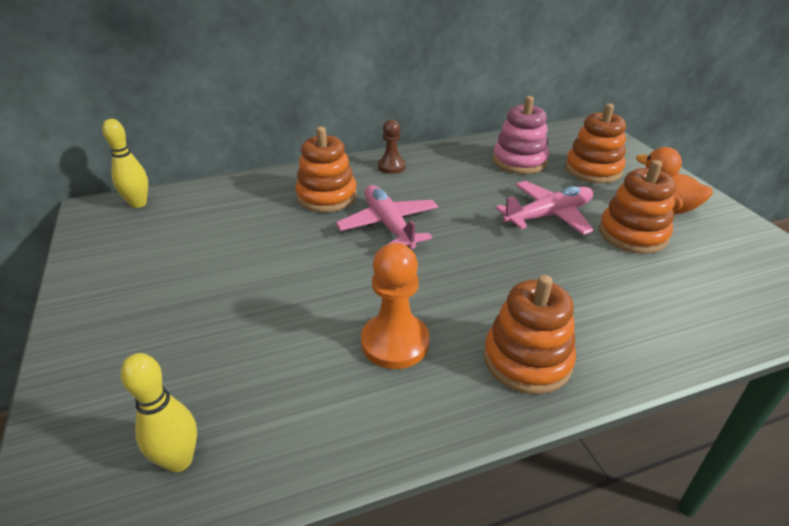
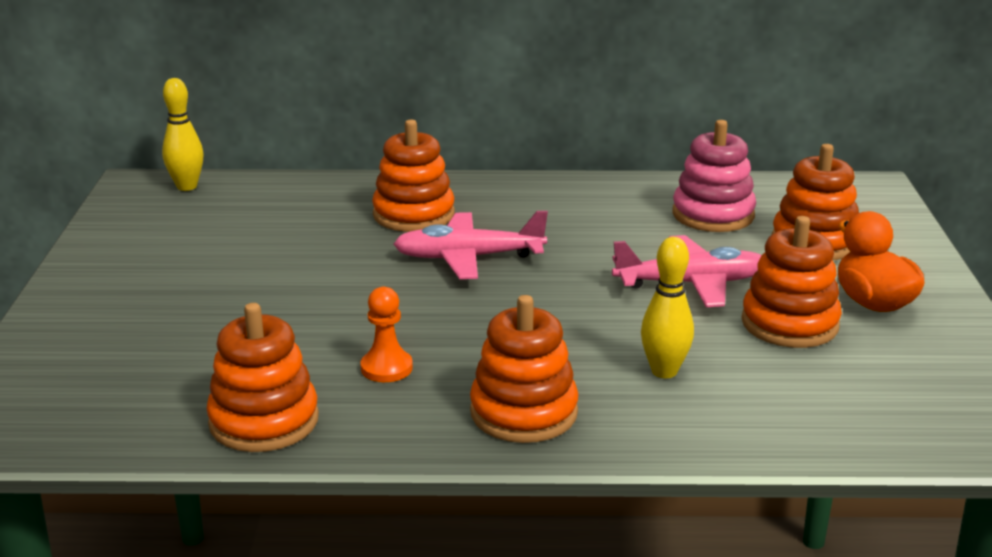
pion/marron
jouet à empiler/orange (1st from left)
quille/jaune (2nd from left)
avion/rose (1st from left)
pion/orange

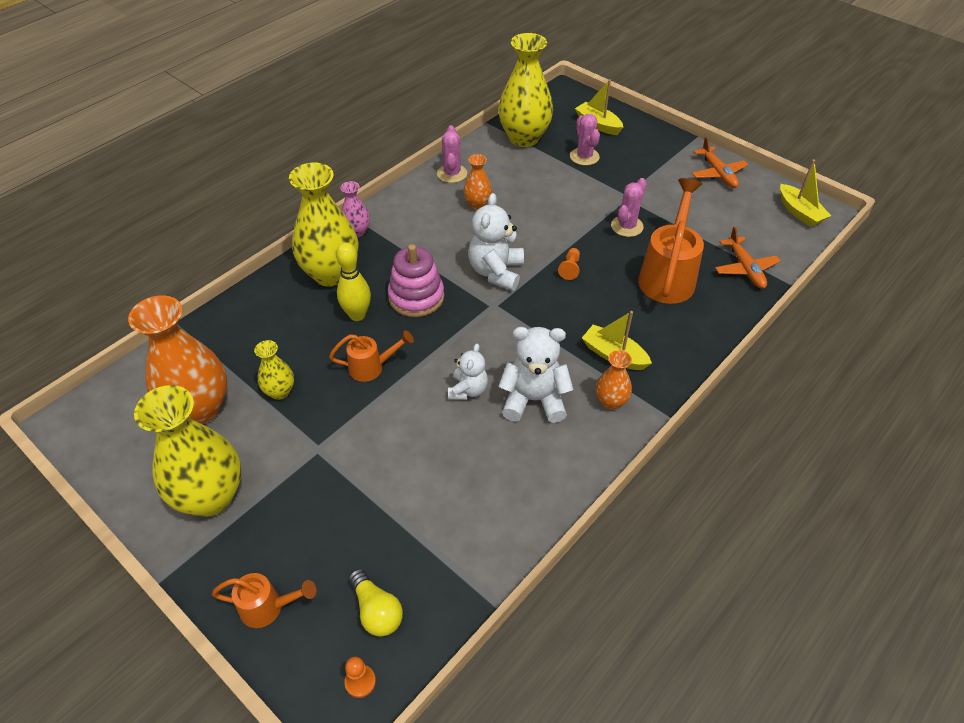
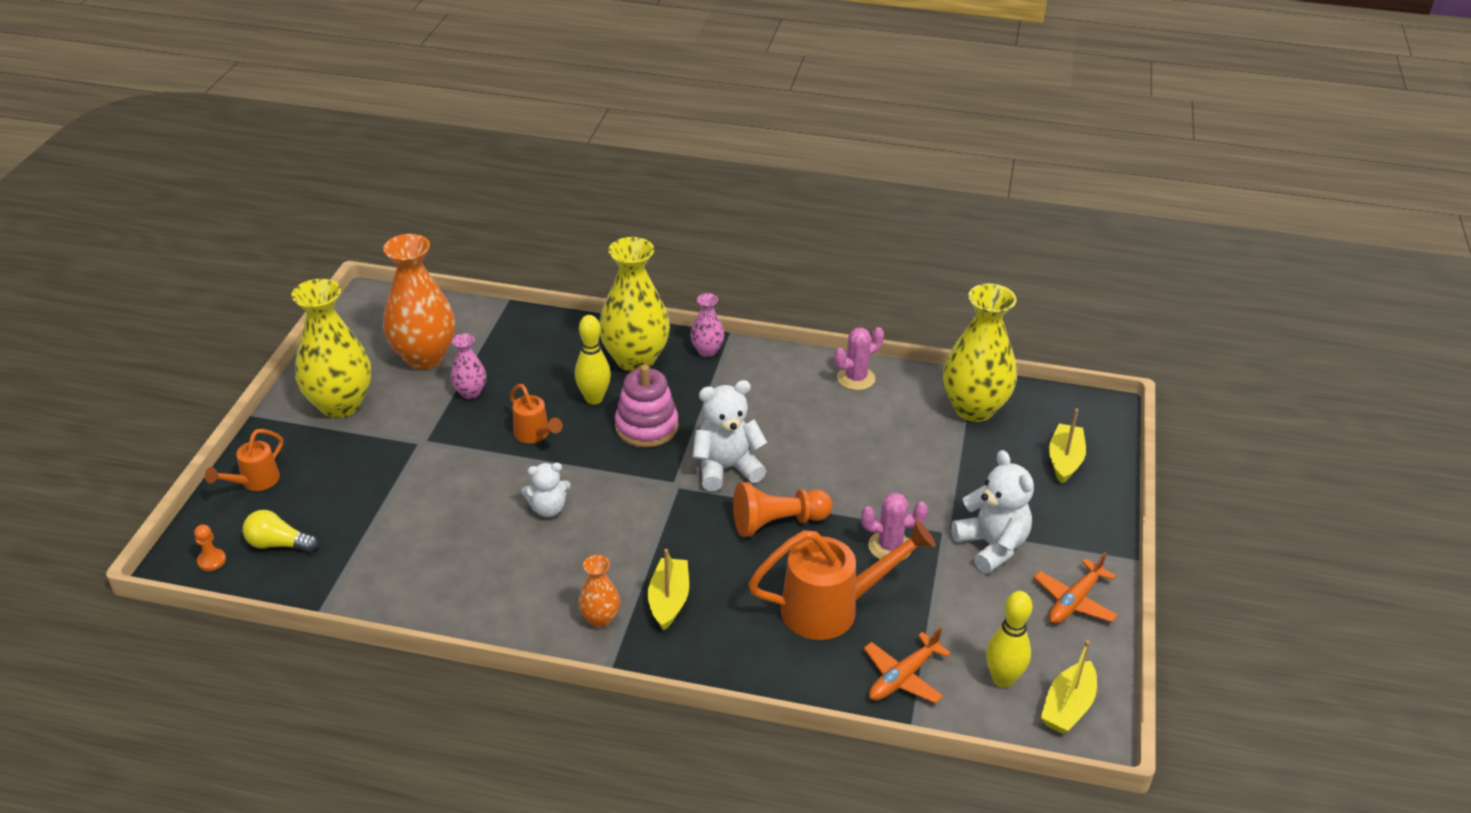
vase/orange (2nd from left in the first image)
cactus/rose (2nd from left in the first image)
quille/jaune (2nd from left)
ours en peluche/blanc (3rd from left)
vase/rose (1st from left)
arrosoir/orange (1st from left)
ampoule/jaune
pion/orange (2nd from left)

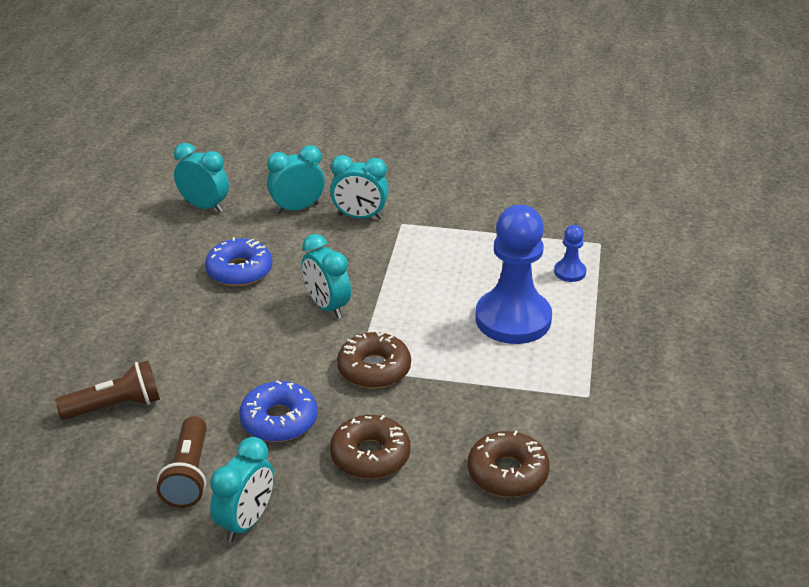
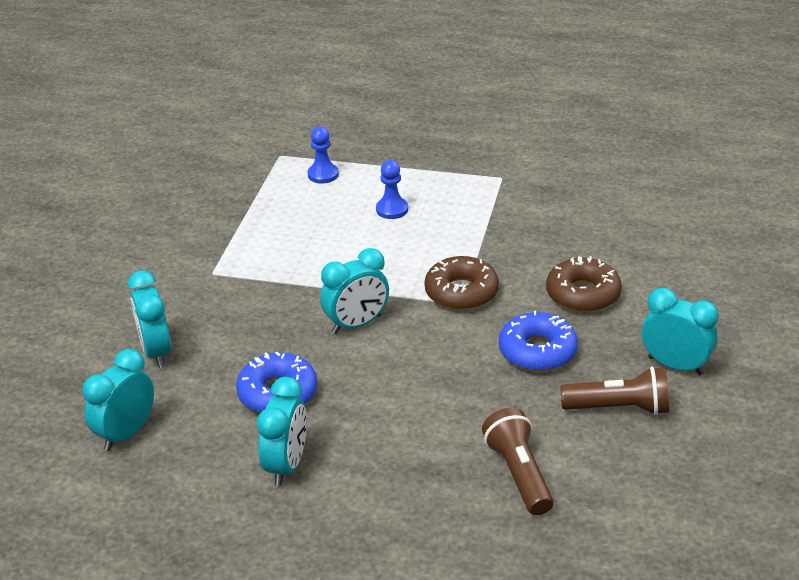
beignet/marron (3rd from left in the first image)
réveil/turquoise (3rd from left)
pion/bleu (2nd from left)

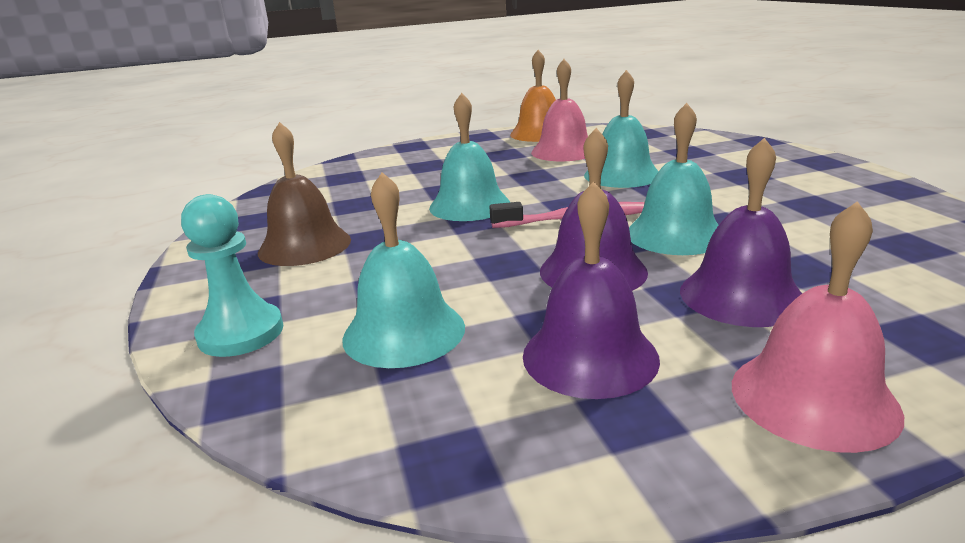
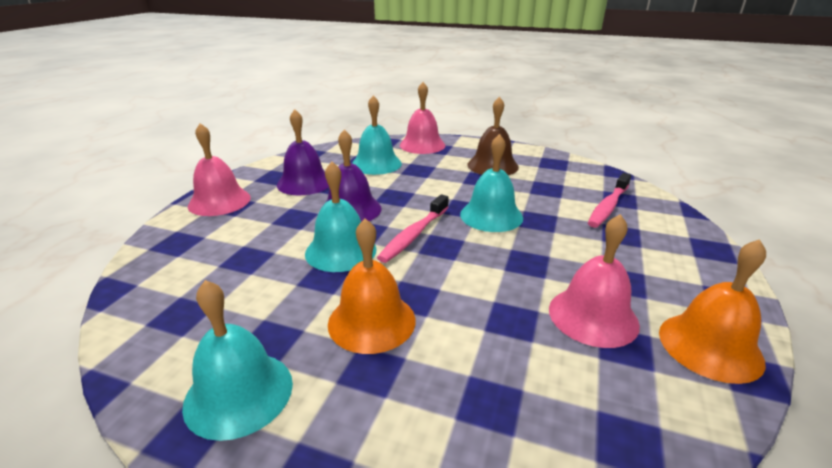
cloche/violet (3rd from left in the first image)
cloche/orange (1st from left)
brosse à dents/rose (2nd from left)
cloche/turquoise (1st from left)
cloche/rose (2nd from left)

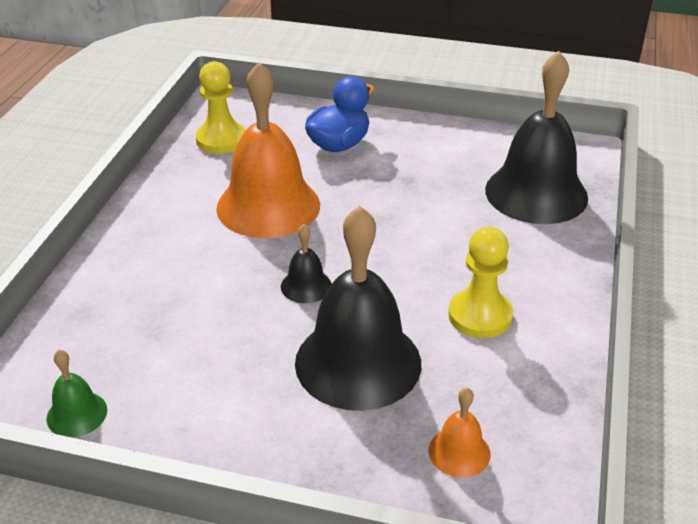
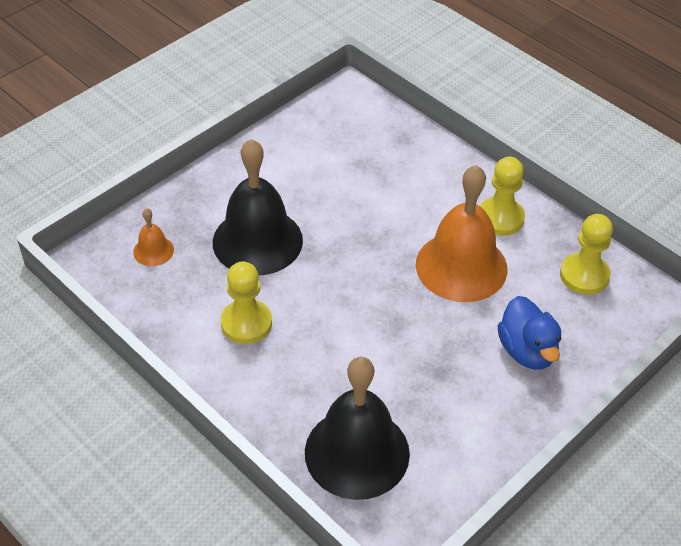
cloche/vert
cloche/noir (1st from left in the first image)
pion/jaune (2nd from left)

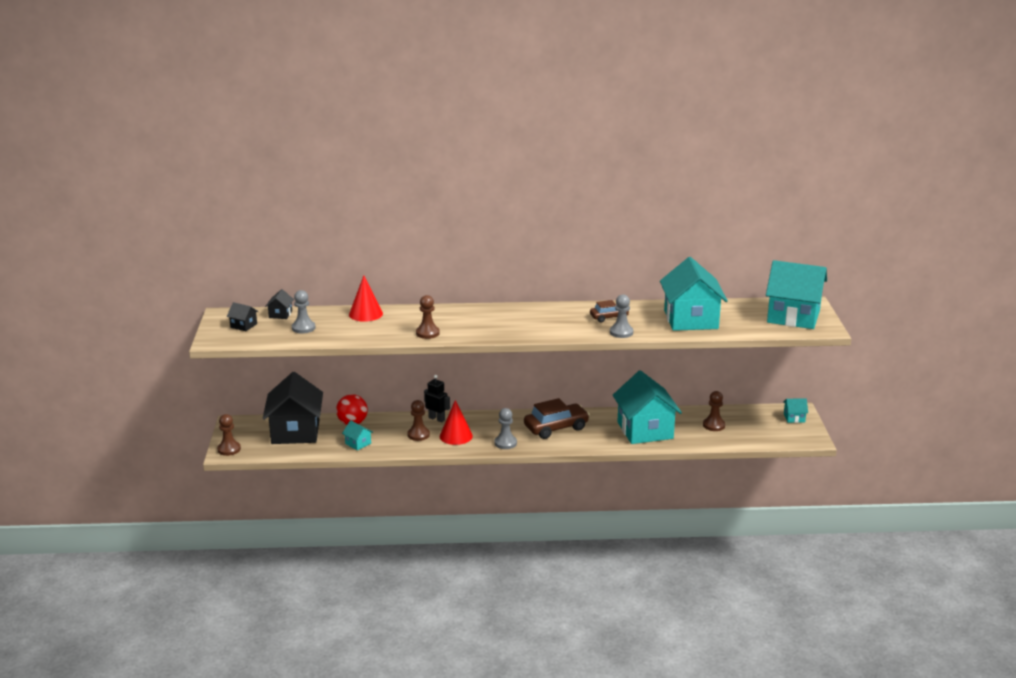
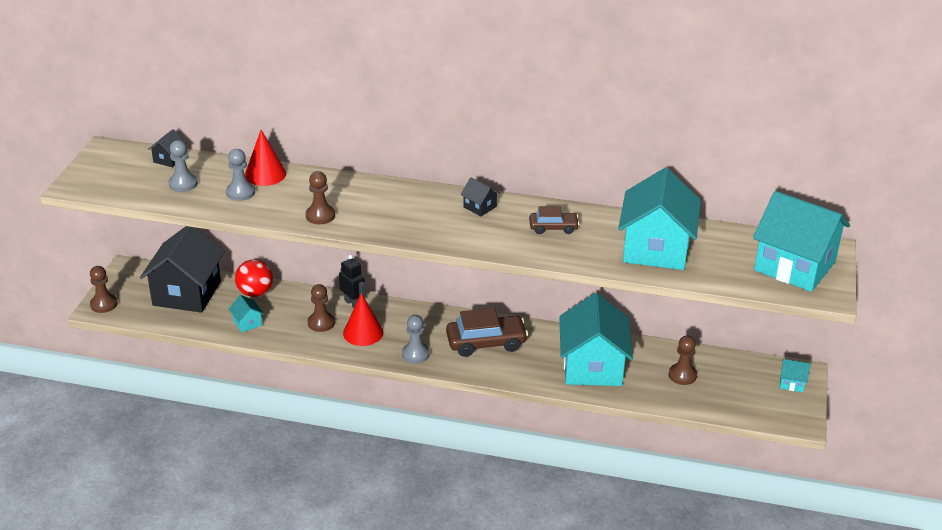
maison/noir (3rd from left)
pion/gris (2nd from left)

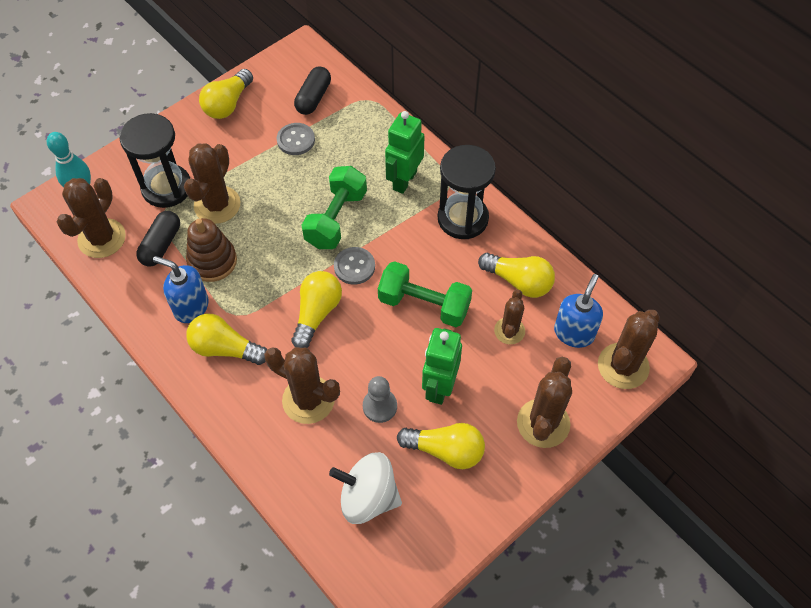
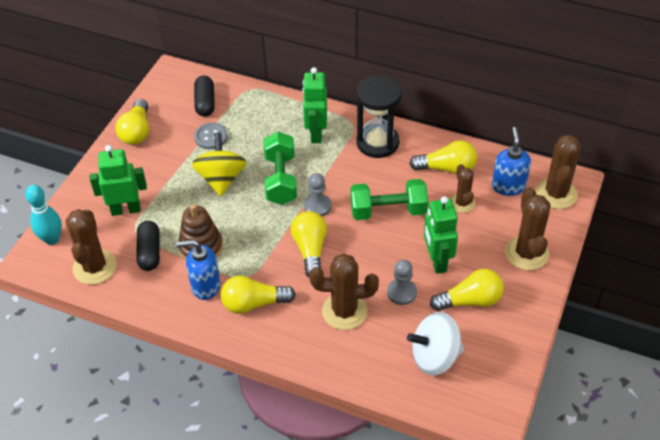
cactus/marron (2nd from left in the first image)
toupie/jaune
robot/vert (1st from left)
pion/gris (1st from left)

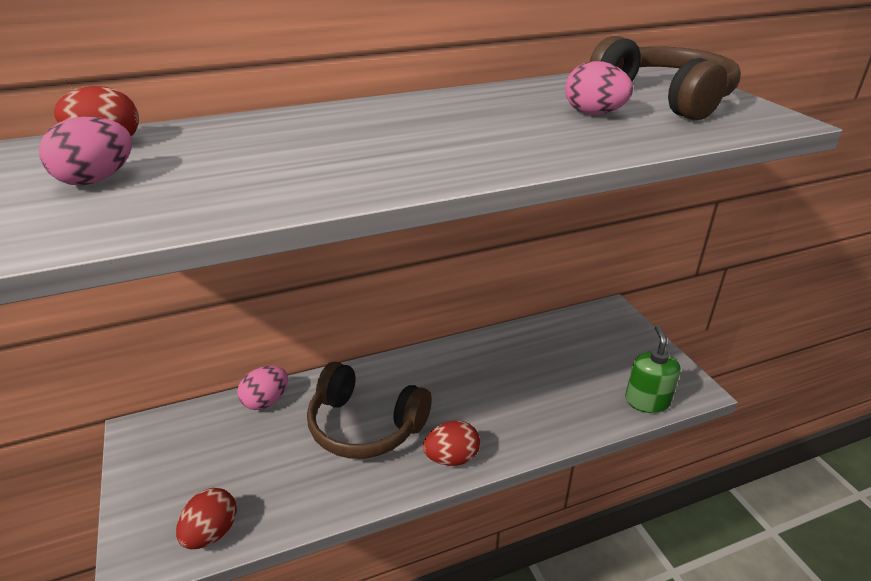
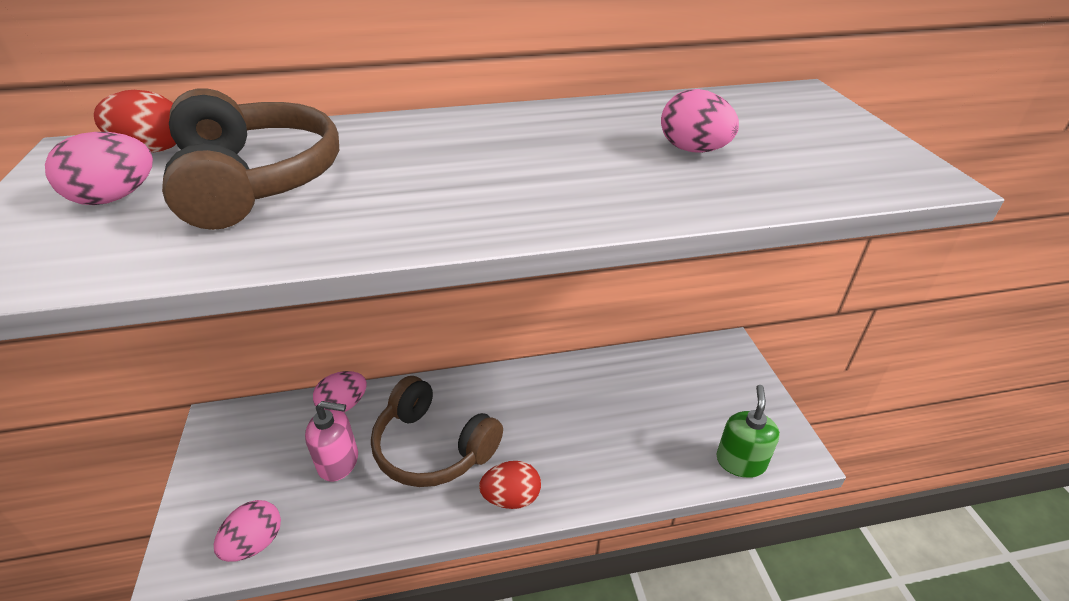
distributeur de savon/rose
casque audio/marron (1st from left)
œuf/rose (2nd from left)

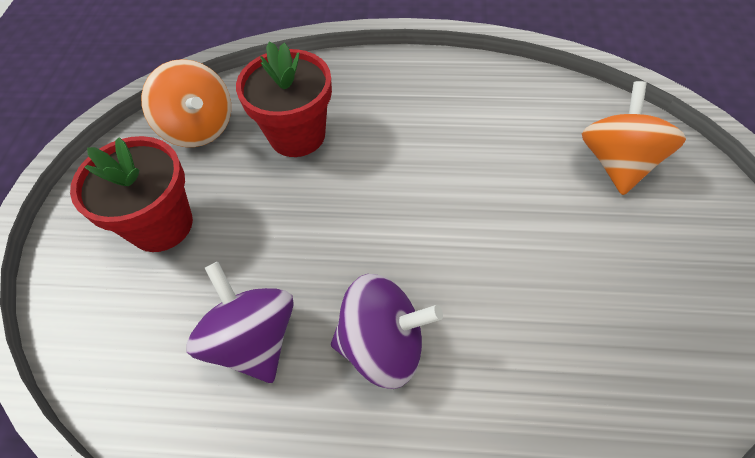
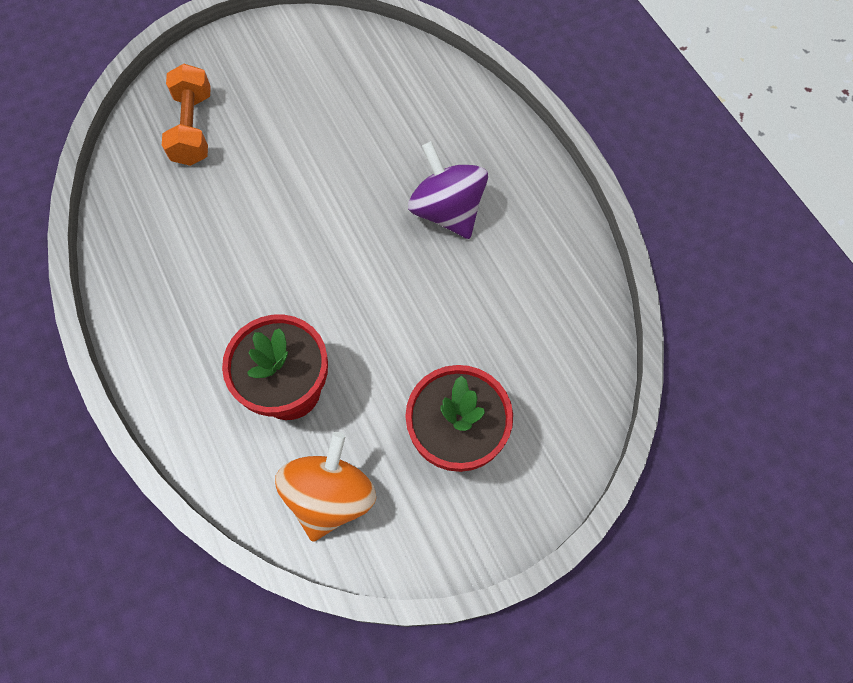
toupie/violet (1st from left in the first image)
haltère/orange

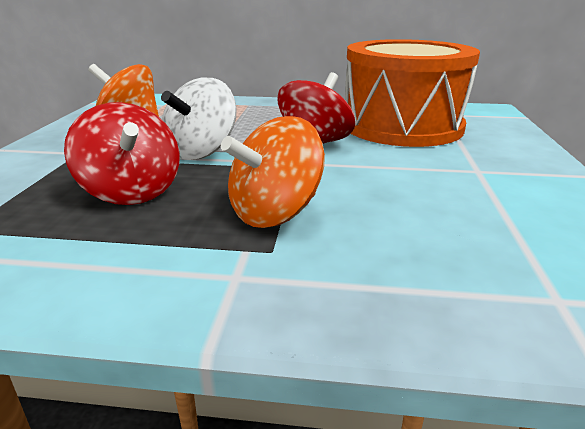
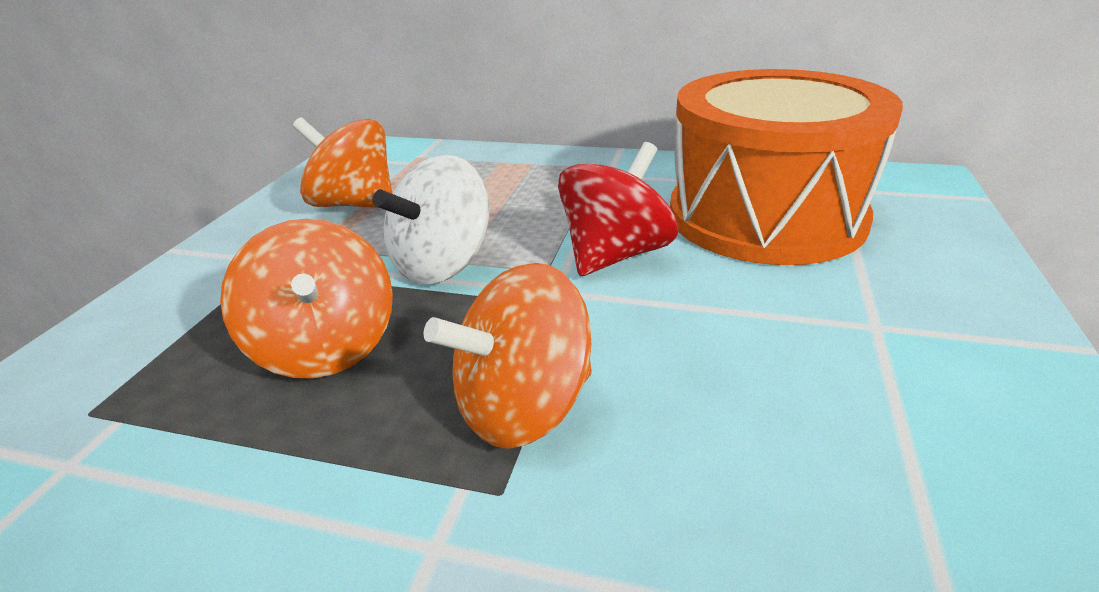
toupie/orange (1st from left)

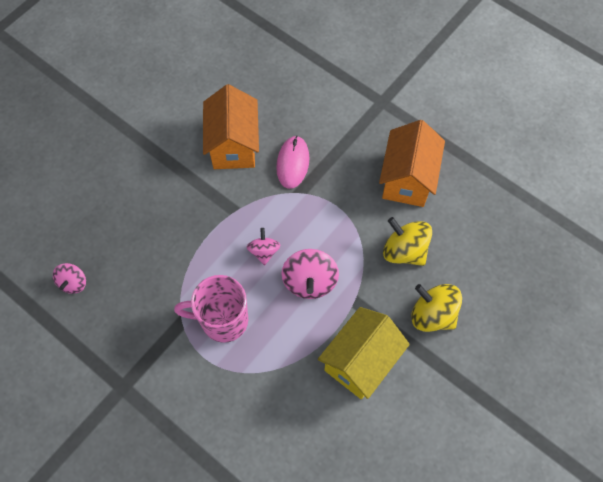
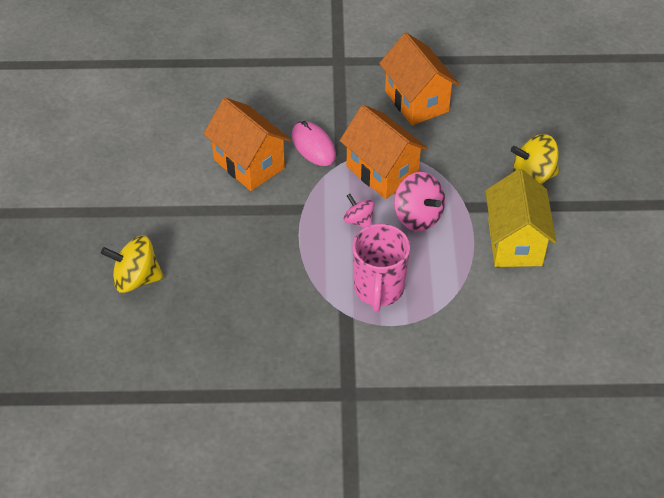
toupie/rose (1st from left in the first image)
maison/orange (2nd from left)
toupie/jaune (1st from left)
tasse/rose

